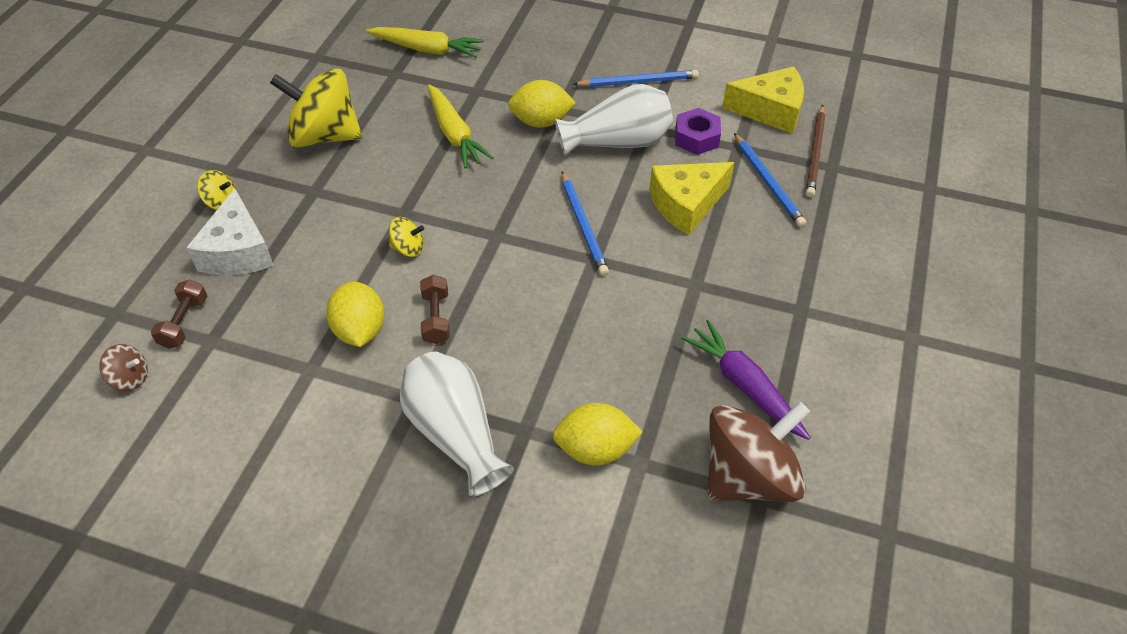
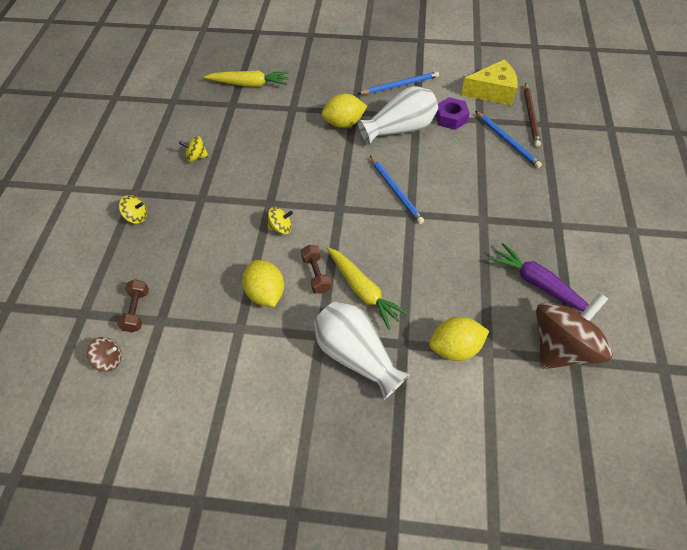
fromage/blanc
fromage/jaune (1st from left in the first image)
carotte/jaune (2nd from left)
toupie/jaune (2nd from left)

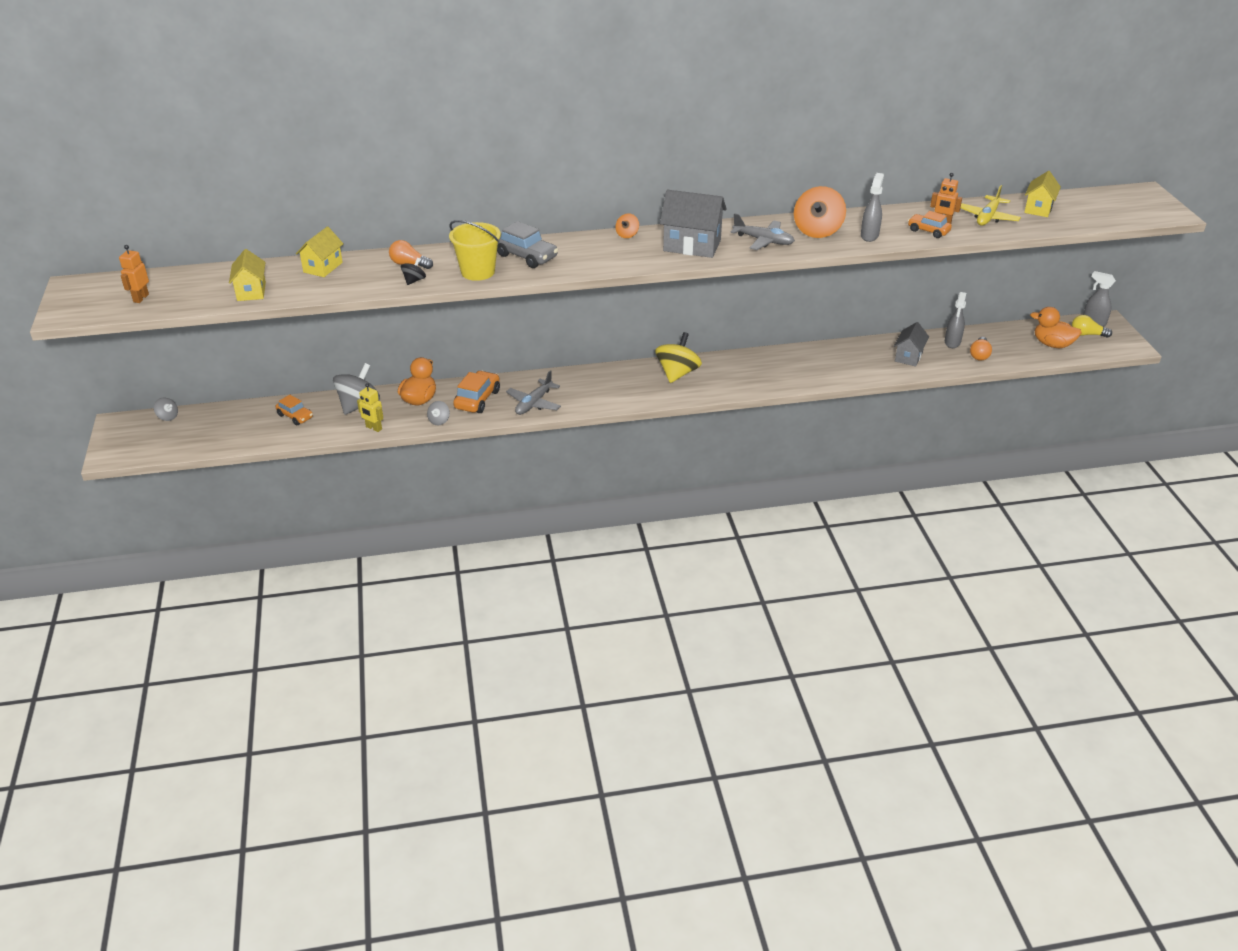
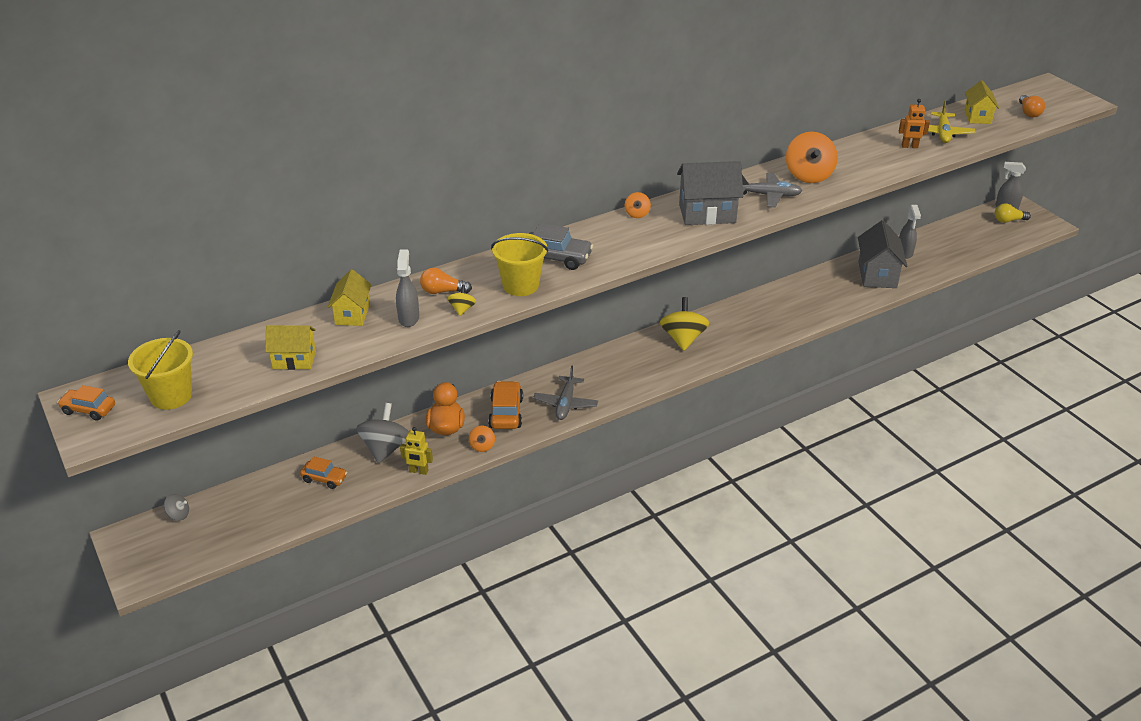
canard/orange (2nd from left in the first image)
vaporisateur/gris (1st from left)
voiture/orange (1st from left)
ampoule/orange (2nd from left)
seau/jaune (1st from left)
toupie/jaune (1st from left)
toupie/orange (1st from left)
maison/jaune (1st from left)
maison/gris (2nd from left)

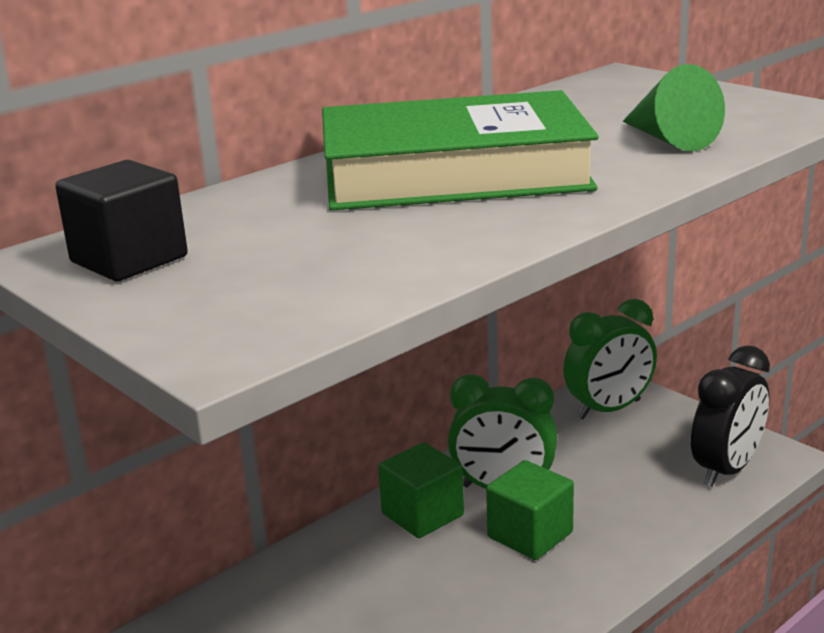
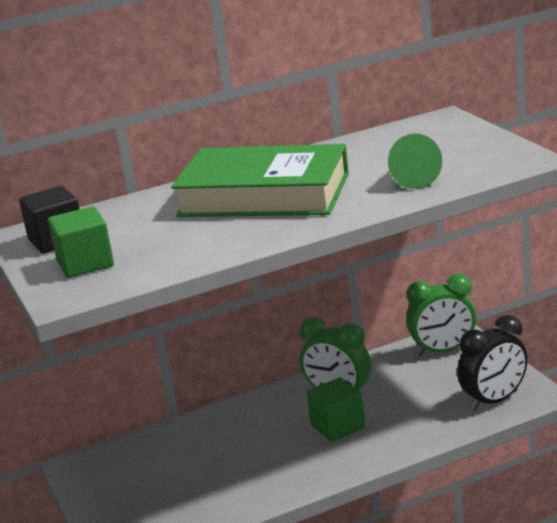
cube/vert (1st from left)

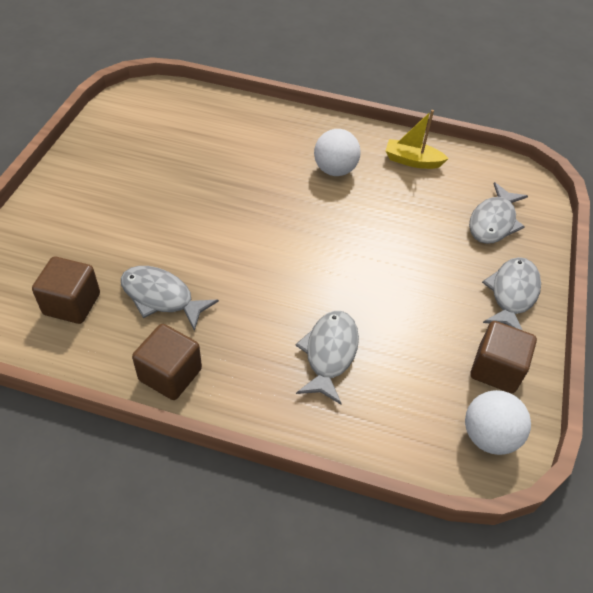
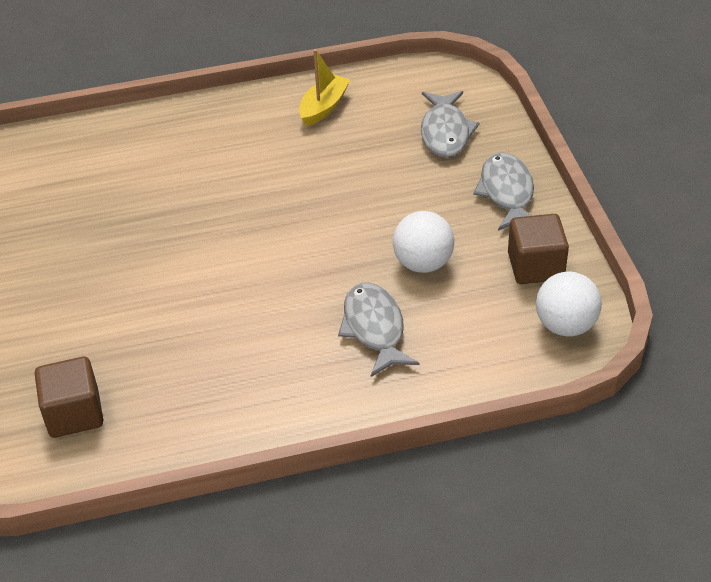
poisson/gris (1st from left in the first image)
cube/marron (2nd from left in the first image)
balle/blanc (1st from left)
bateau/jaune

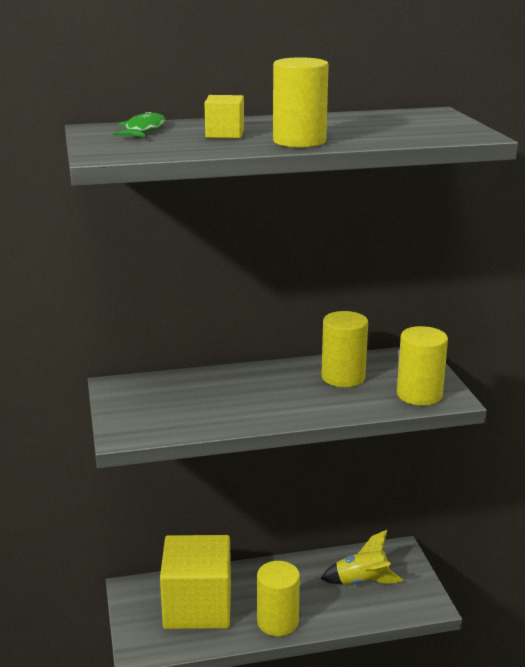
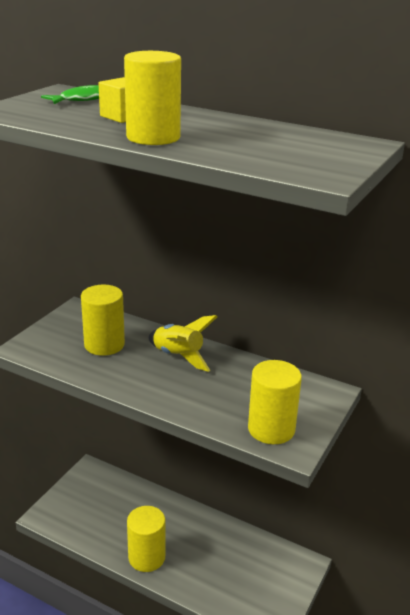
cube/jaune (1st from left in the first image)
fusée/jaune
cylindre/jaune (1st from left)

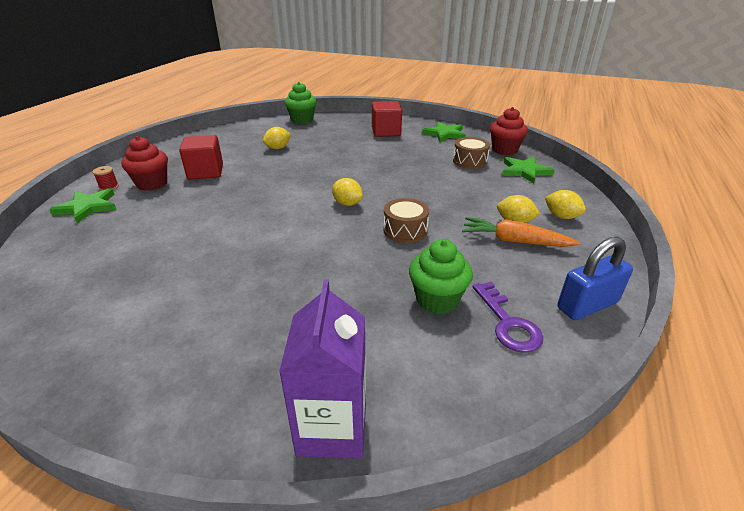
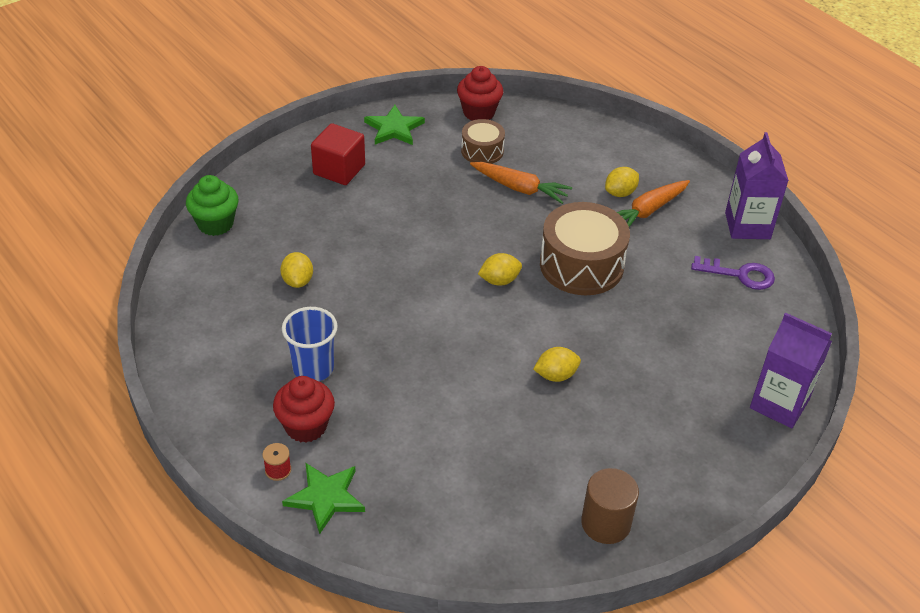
muffin/vert (2nd from left in the first image)
étoile/vert (3rd from left in the first image)
carotte/orange (1st from left)
cylindre/marron
citron/jaune (3rd from left)
gobelet/bleu
brique de lait/violet (1st from left)
tambour/marron (2nd from left)

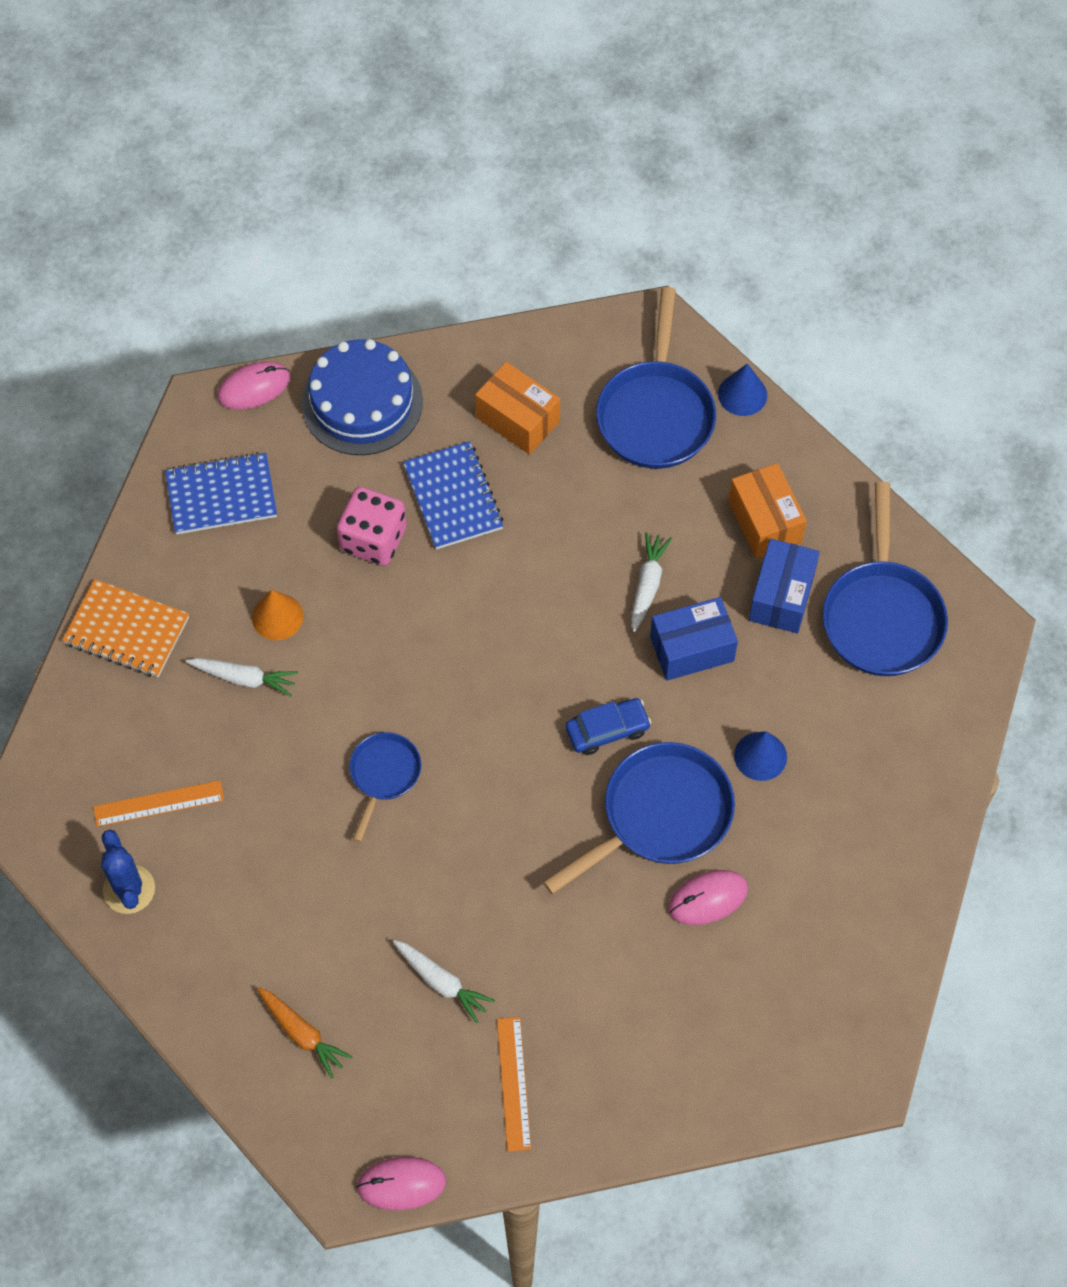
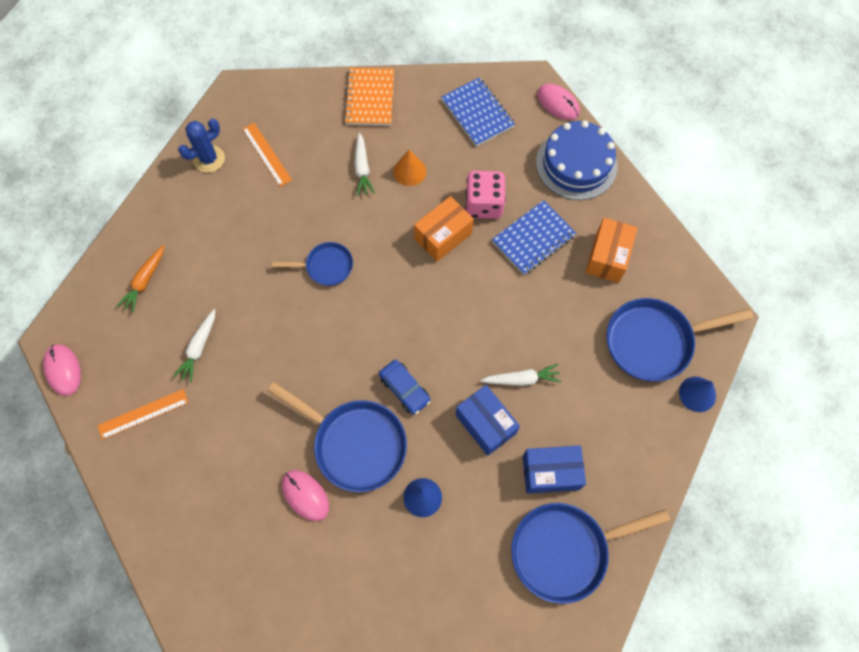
boîte/orange (1st from left)

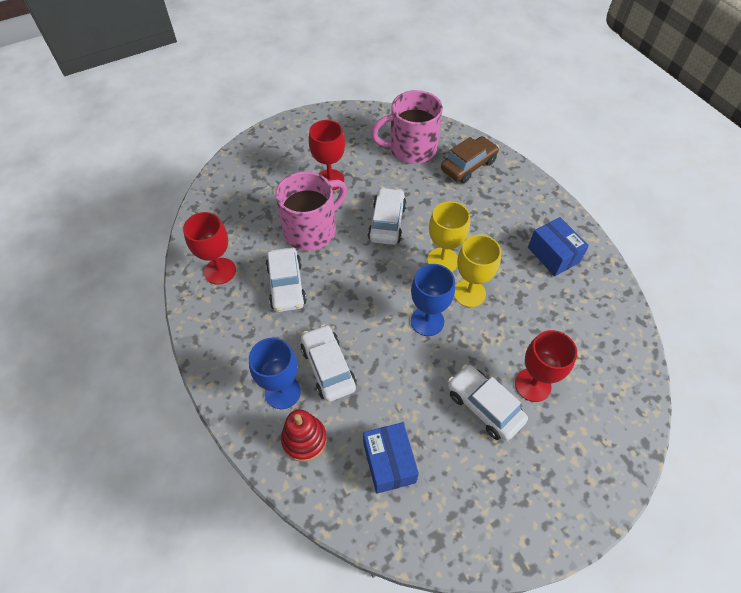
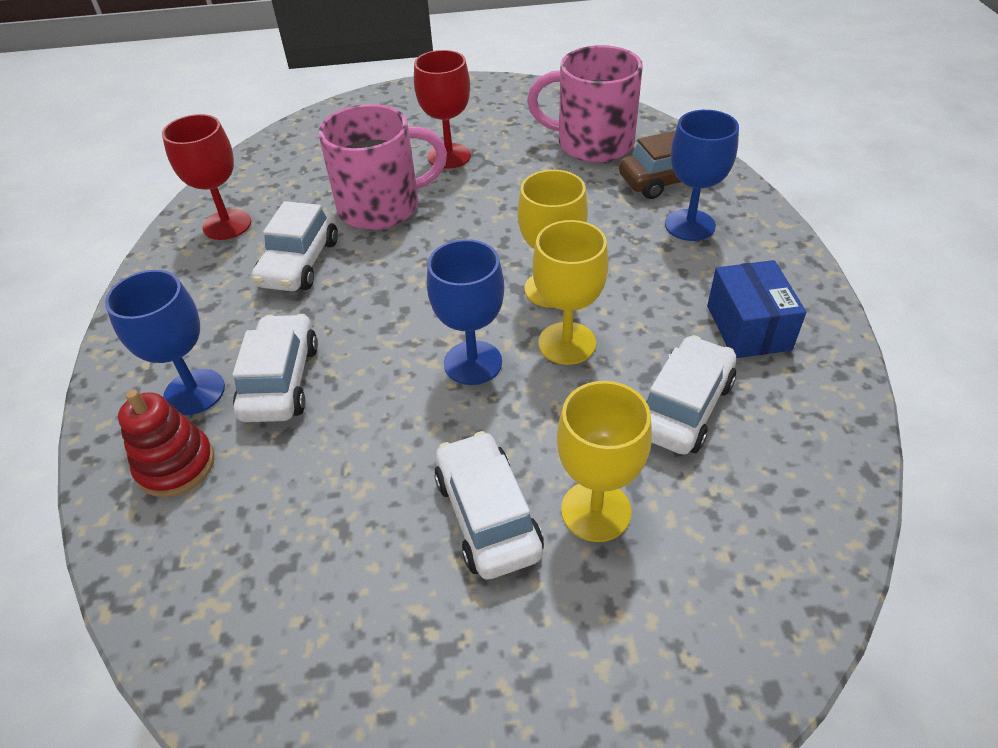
boîte/bleu (1st from left in the first image)
verre à pied/bleu (3rd from left)
voiture/blanc (4th from left)
verre à pied/jaune (3rd from left)

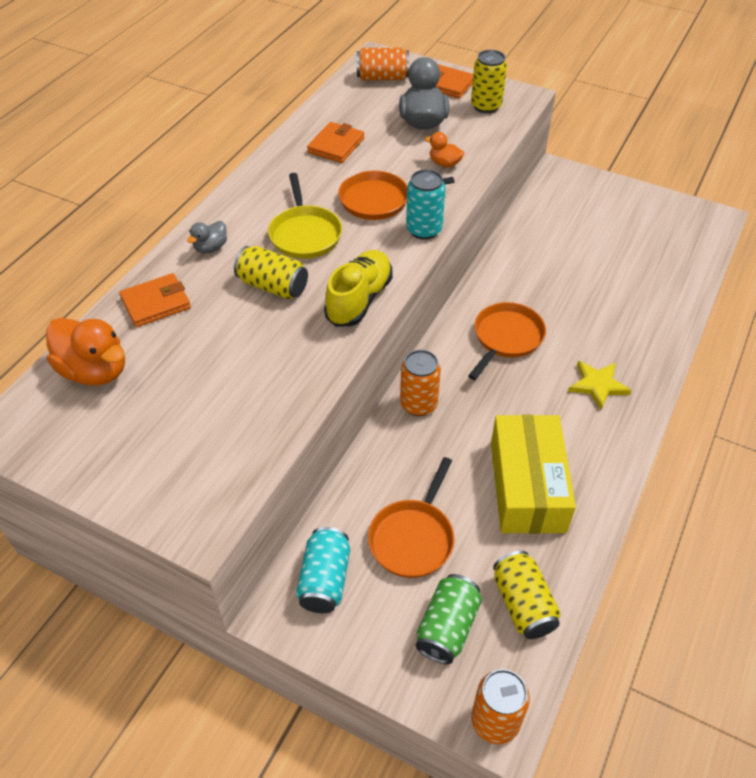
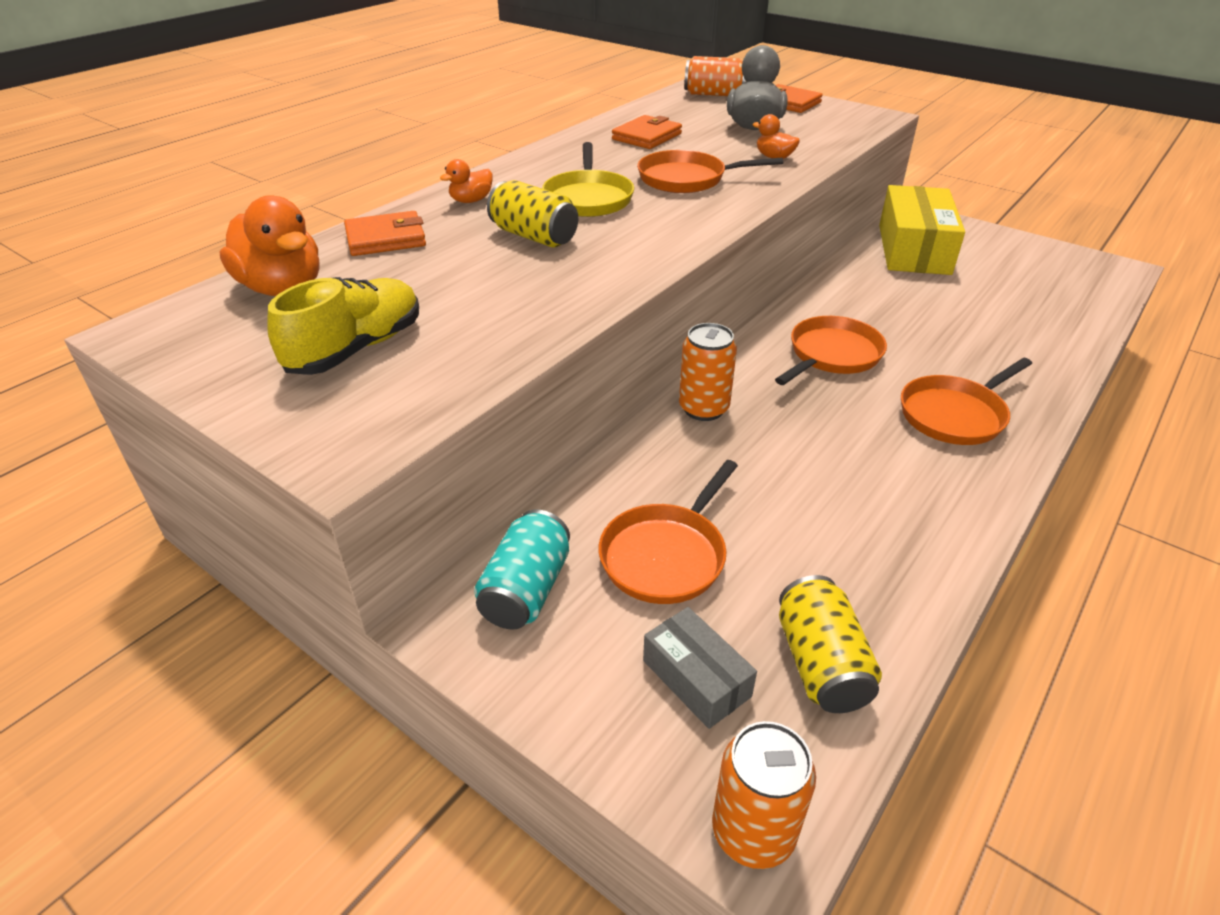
canette/turquoise (2nd from left in the first image)
canette/jaune (2nd from left in the first image)
chaussure/jaune
boîte/jaune
boîte/gris
poêle/orange (4th from left)
canard/orange (2nd from left)

